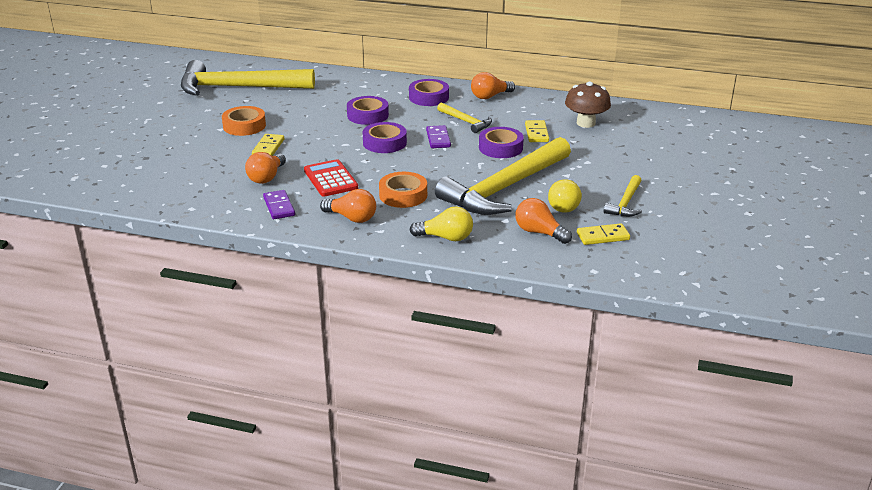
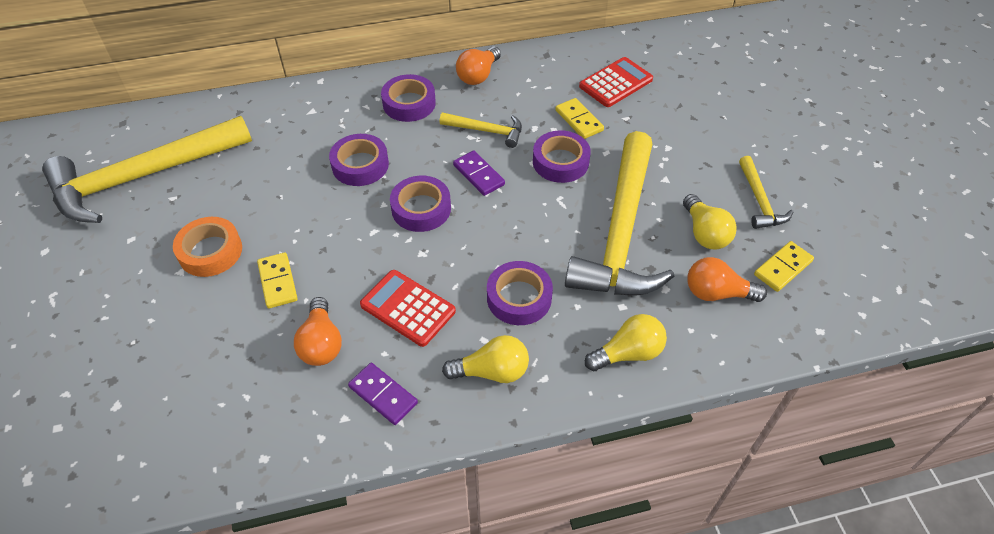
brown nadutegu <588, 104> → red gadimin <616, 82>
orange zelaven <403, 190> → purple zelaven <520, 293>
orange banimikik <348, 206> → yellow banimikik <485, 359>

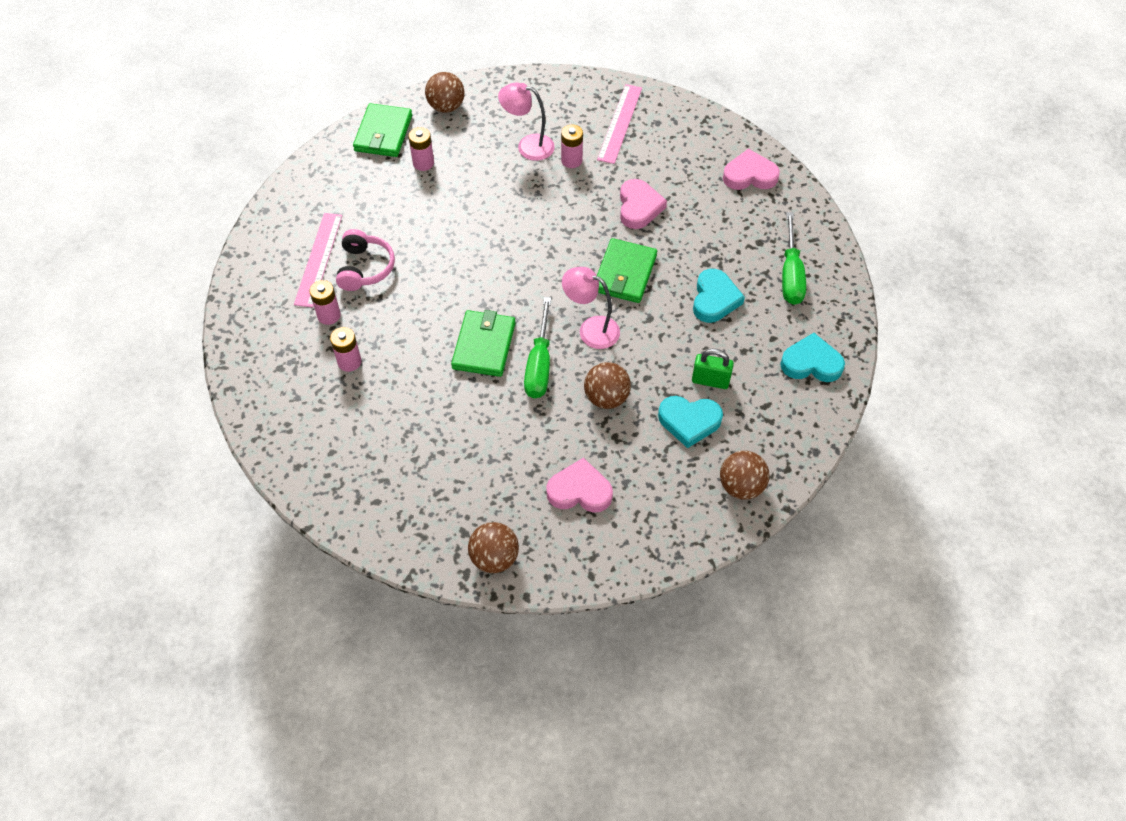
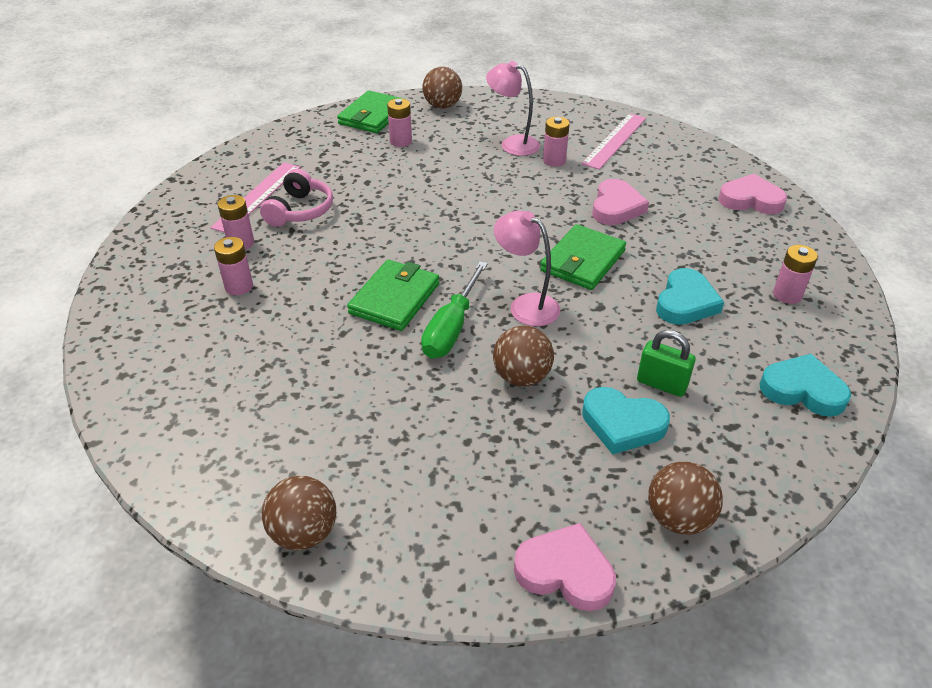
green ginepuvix <794, 258> → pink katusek <795, 274>
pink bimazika <579, 485> → pink bimazika <565, 567>, shifted

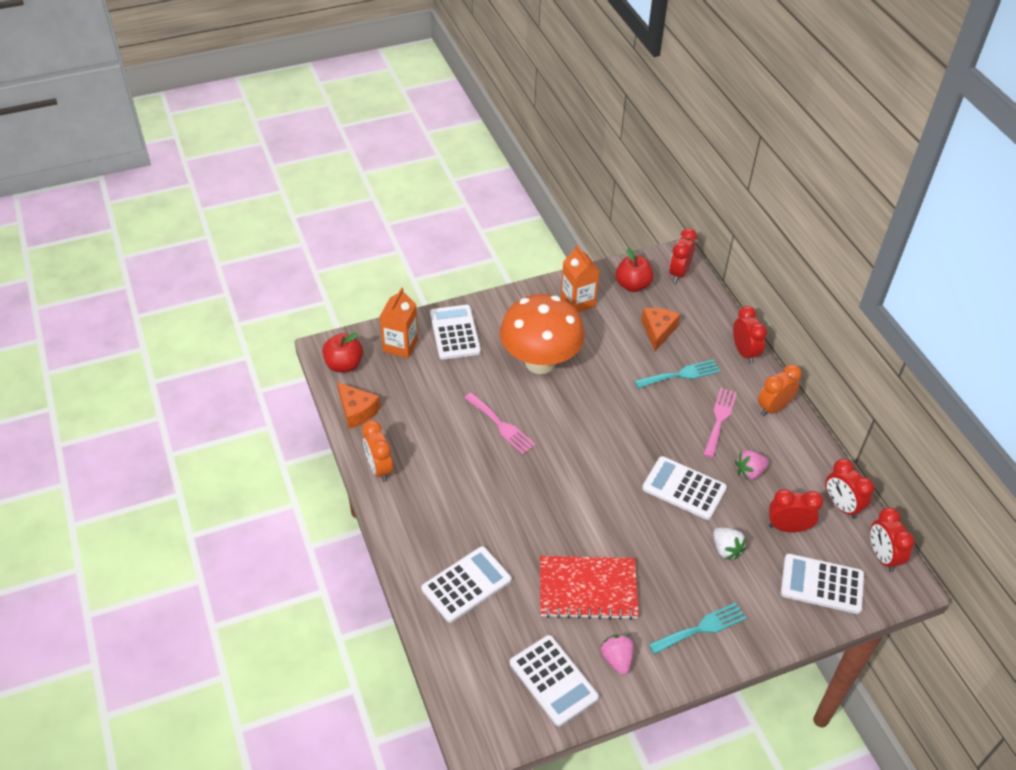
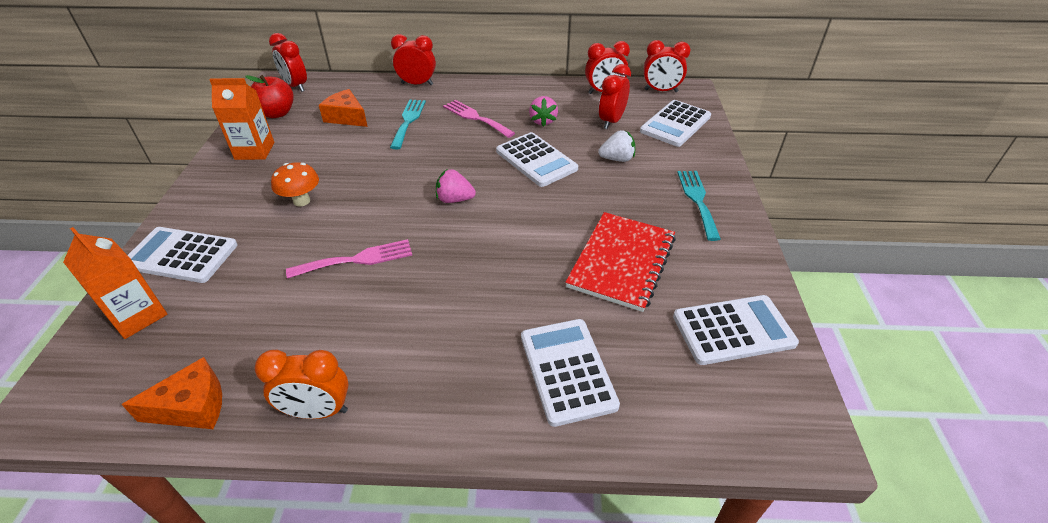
orange nadutegu <542, 334> → orange nadutegu <295, 184>, x0.44
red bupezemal <342, 352> → -
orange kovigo <780, 390> → -
white gadimin <684, 488> → white gadimin <537, 159>, 90 degrees counterclockwise
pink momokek <617, 654> → pink momokek <456, 186>, shifted

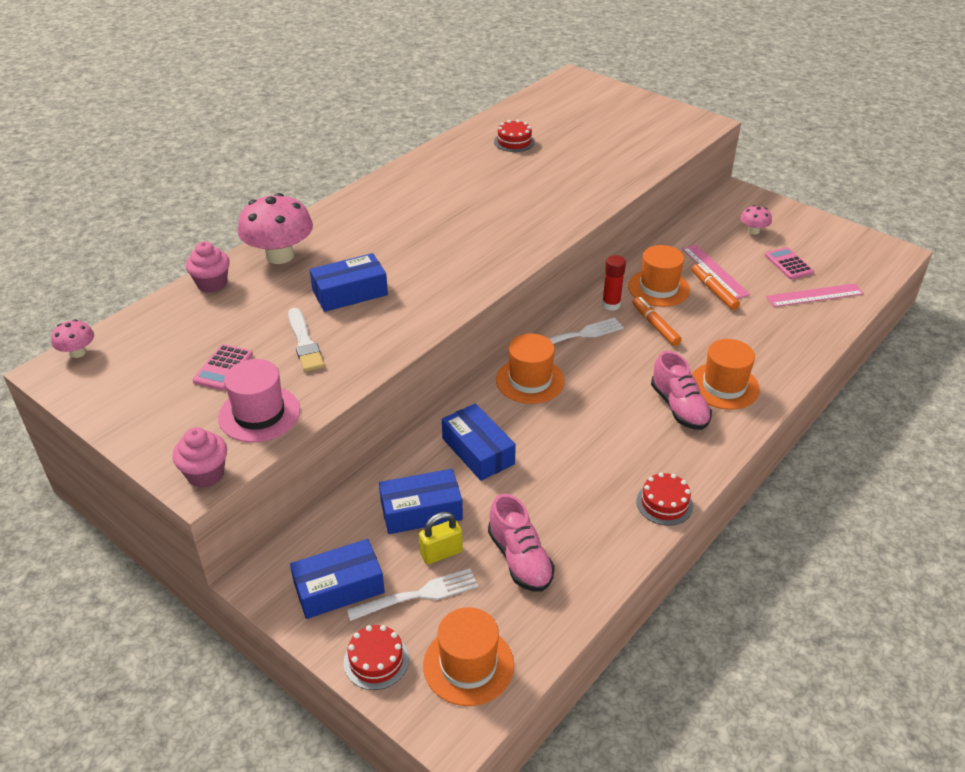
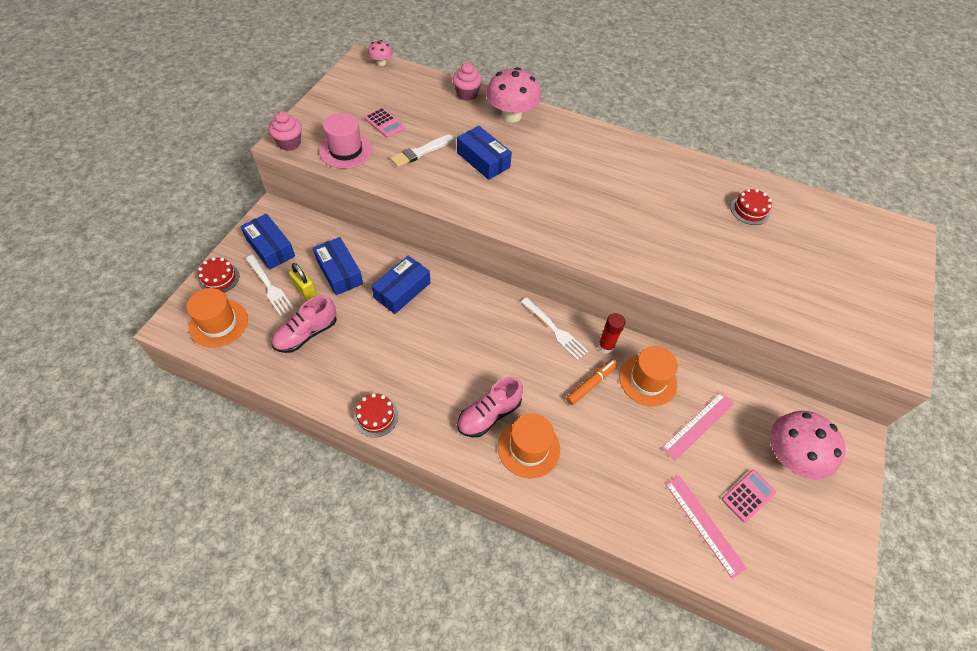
pink nadutegu <756, 220> → pink nadutegu <807, 445>, x2.03
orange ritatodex <716, 287> → -
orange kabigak <530, 369> → -
pink gadimin <223, 367> → pink gadimin <384, 122>, 135 degrees counterclockwise

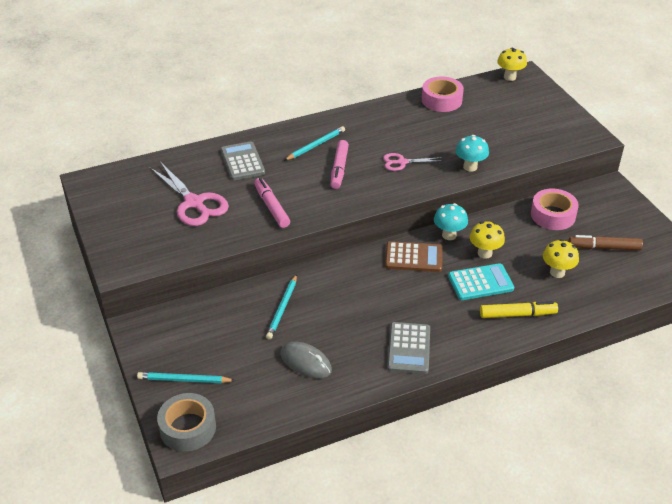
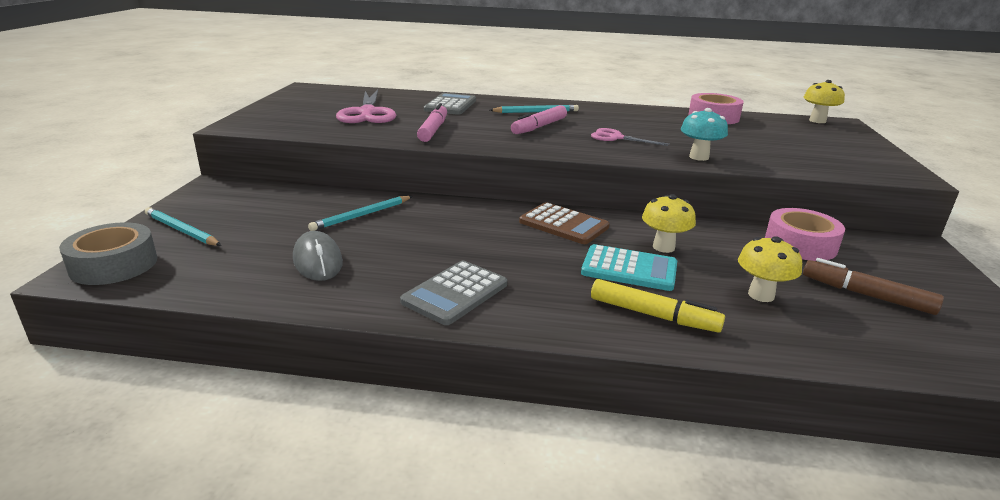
turquoise nadutegu <451, 221> → -

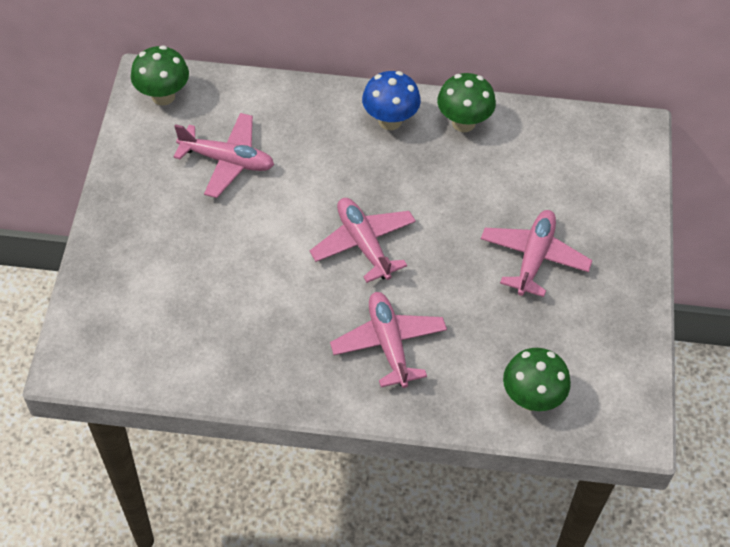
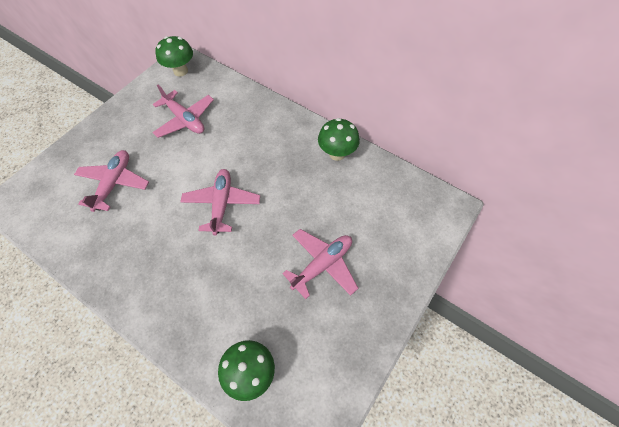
blue nadutegu <391, 100> → -
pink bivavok <388, 340> → pink bivavok <111, 181>, shifted

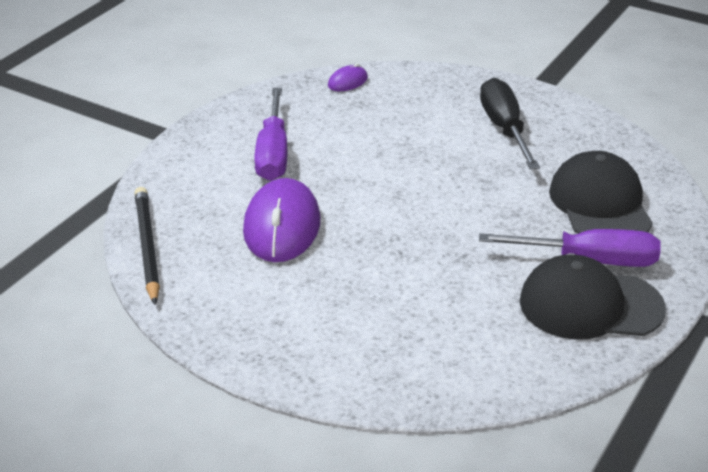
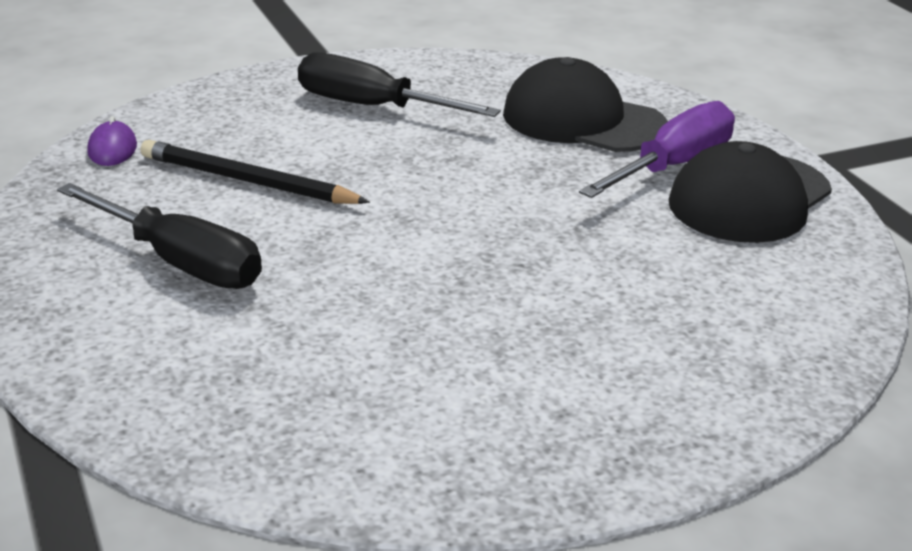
purple ginepuvix <270, 134> → black ginepuvix <159, 236>
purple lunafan <281, 220> → -
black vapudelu <147, 246> → black vapudelu <255, 172>, shifted

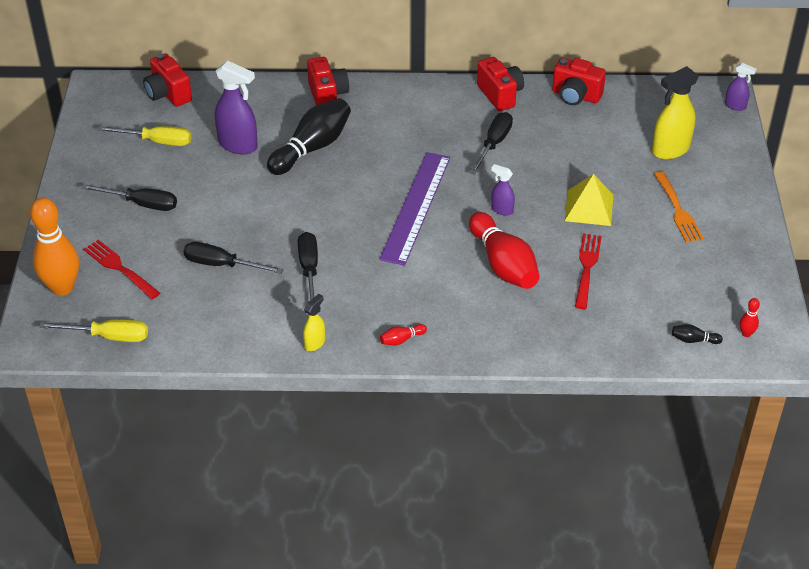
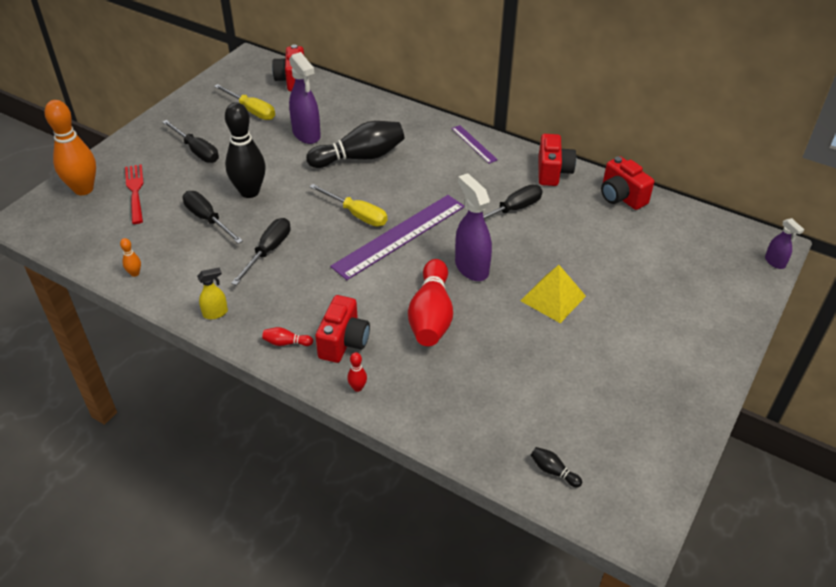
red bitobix <328, 81> → red bitobix <342, 329>, shifted
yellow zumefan <675, 112> → -
purple zumefan <503, 190> → purple zumefan <473, 227>, x1.89
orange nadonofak <679, 206> → -
red nadonofak <588, 271> → -
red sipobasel <750, 317> → red sipobasel <357, 372>, shifted
yellow ginepuvix <93, 330> → yellow ginepuvix <348, 205>, shifted
- → black sipobasel <245, 150>
- → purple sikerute <474, 144>
- → orange sipobasel <130, 257>

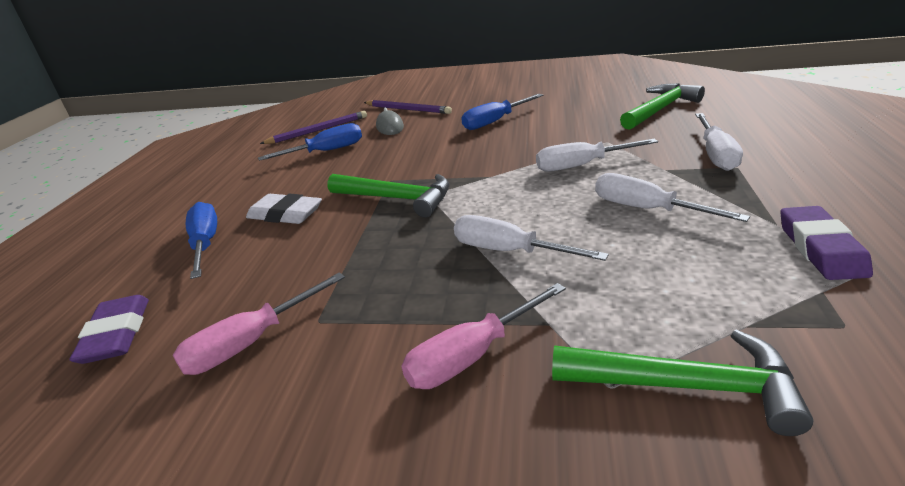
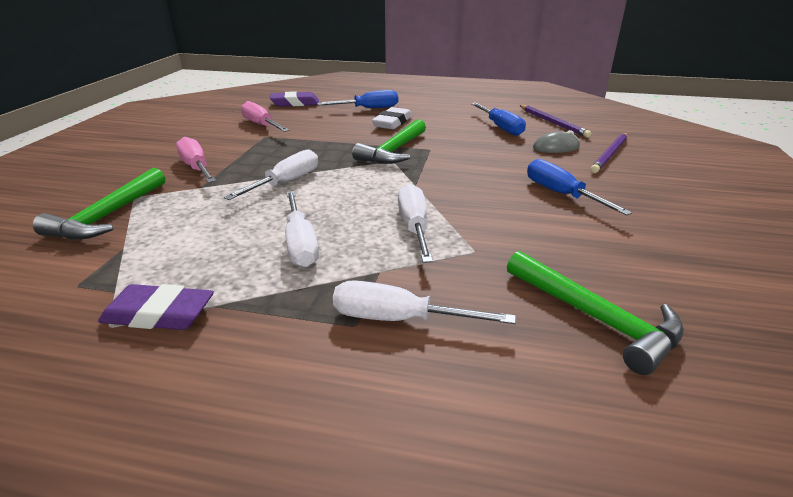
white ginepuvix <672, 197> → white ginepuvix <302, 229>, 120 degrees clockwise

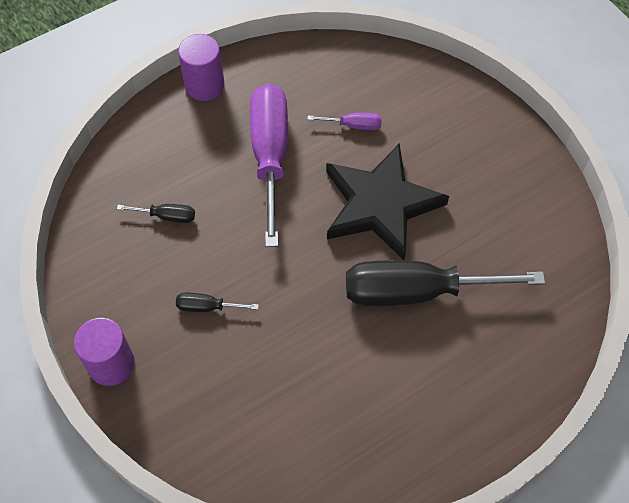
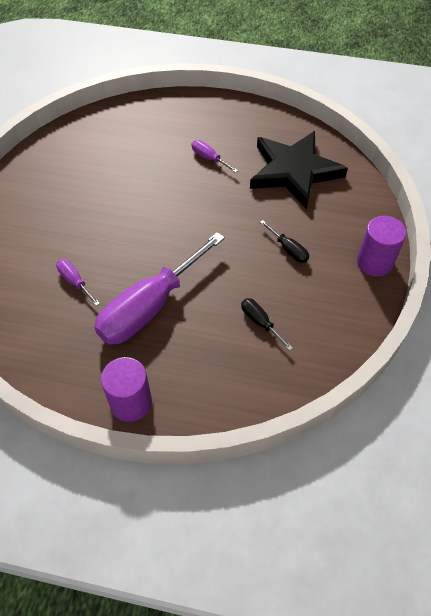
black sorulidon <387, 202> → black sorulidon <299, 170>, shifted
black ginepuvix <445, 283> → -
- → purple ginepuvix <215, 156>

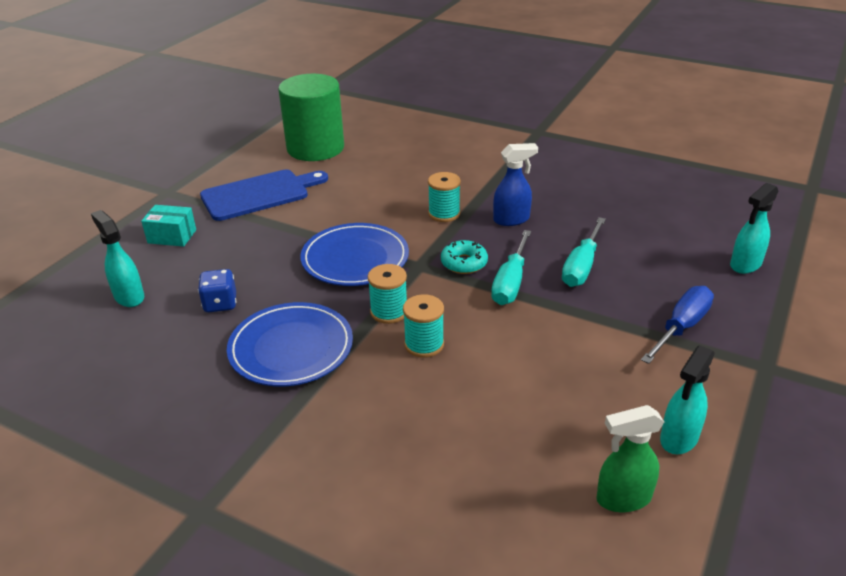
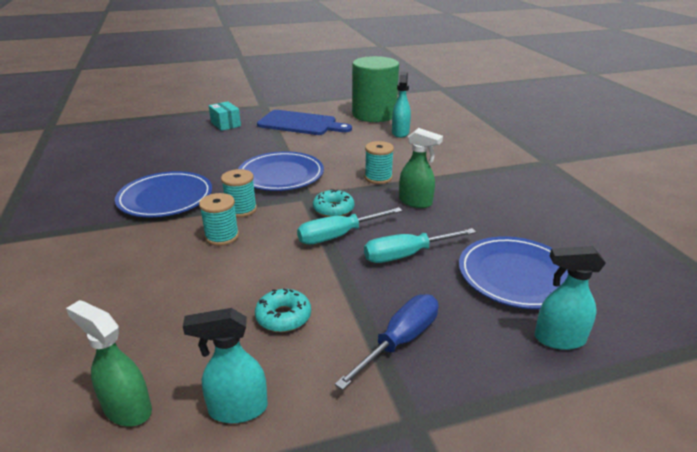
blue zumefan <515, 184> → green zumefan <421, 168>
turquoise zumefan <117, 258> → turquoise zumefan <401, 105>, shifted
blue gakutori <217, 290> → -
blue ginepuvix <677, 325> → blue ginepuvix <386, 342>, 45 degrees counterclockwise
- → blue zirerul <513, 272>
- → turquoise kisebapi <283, 310>

